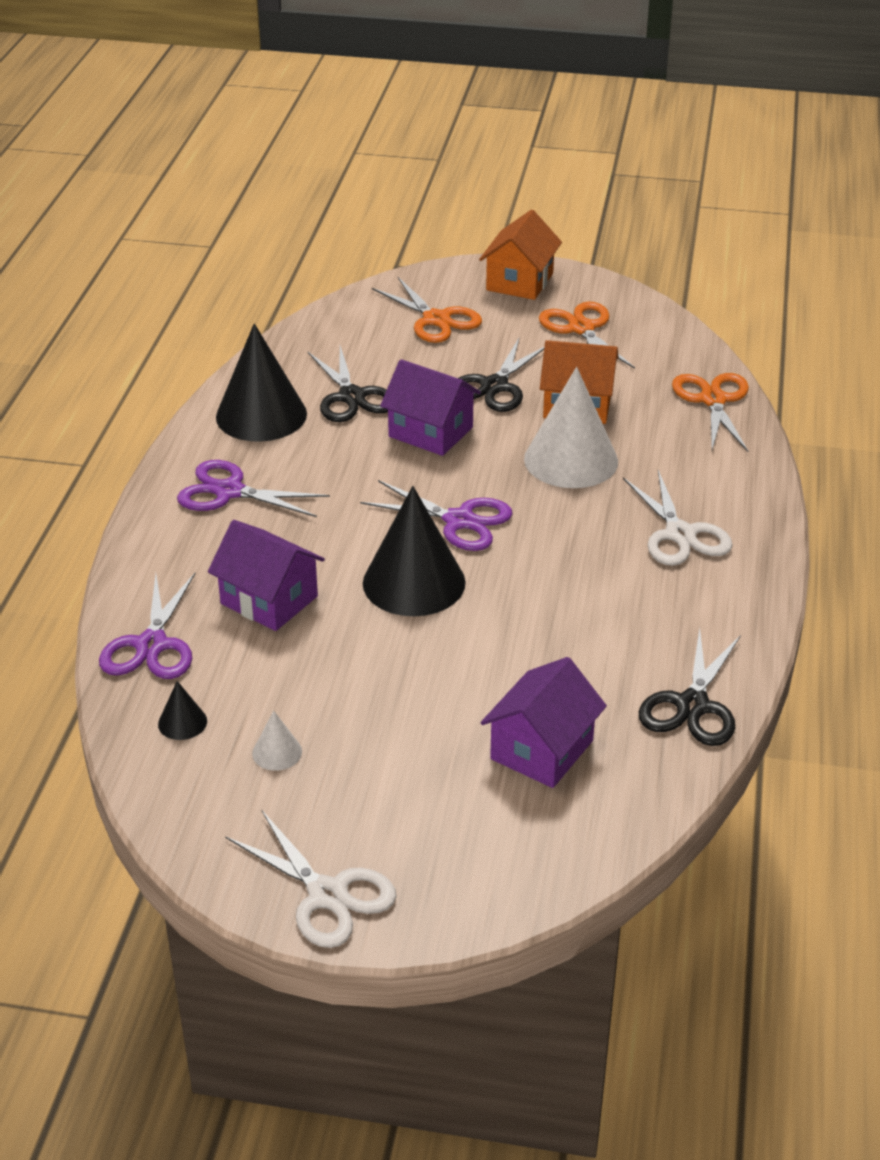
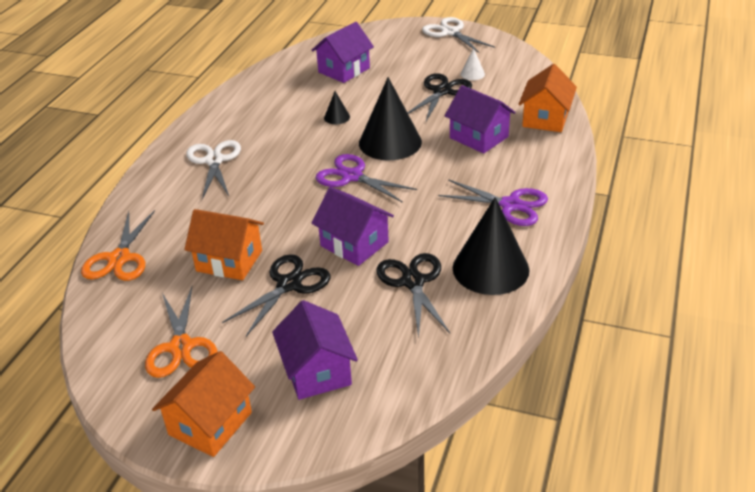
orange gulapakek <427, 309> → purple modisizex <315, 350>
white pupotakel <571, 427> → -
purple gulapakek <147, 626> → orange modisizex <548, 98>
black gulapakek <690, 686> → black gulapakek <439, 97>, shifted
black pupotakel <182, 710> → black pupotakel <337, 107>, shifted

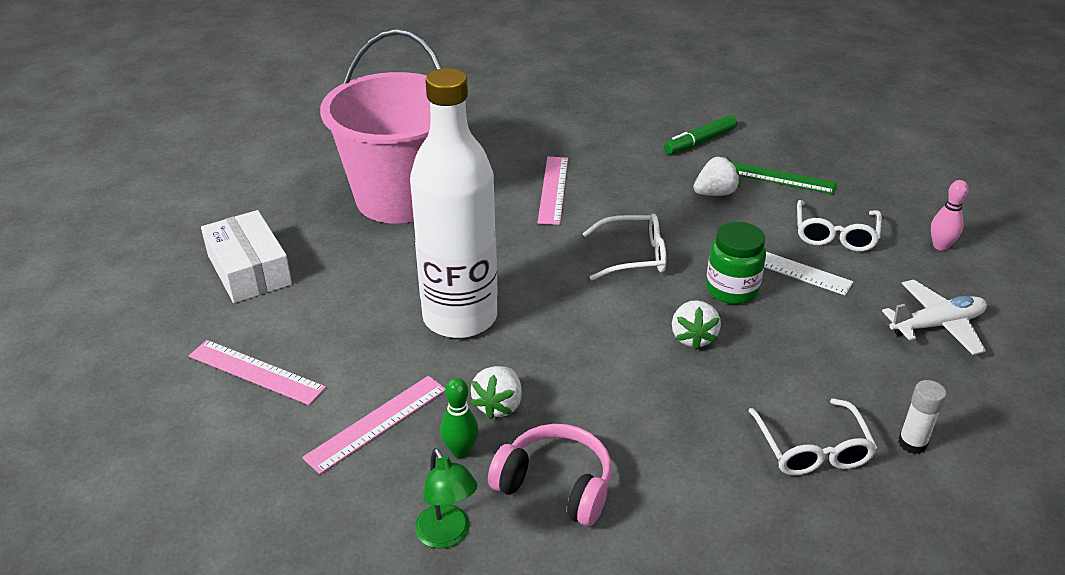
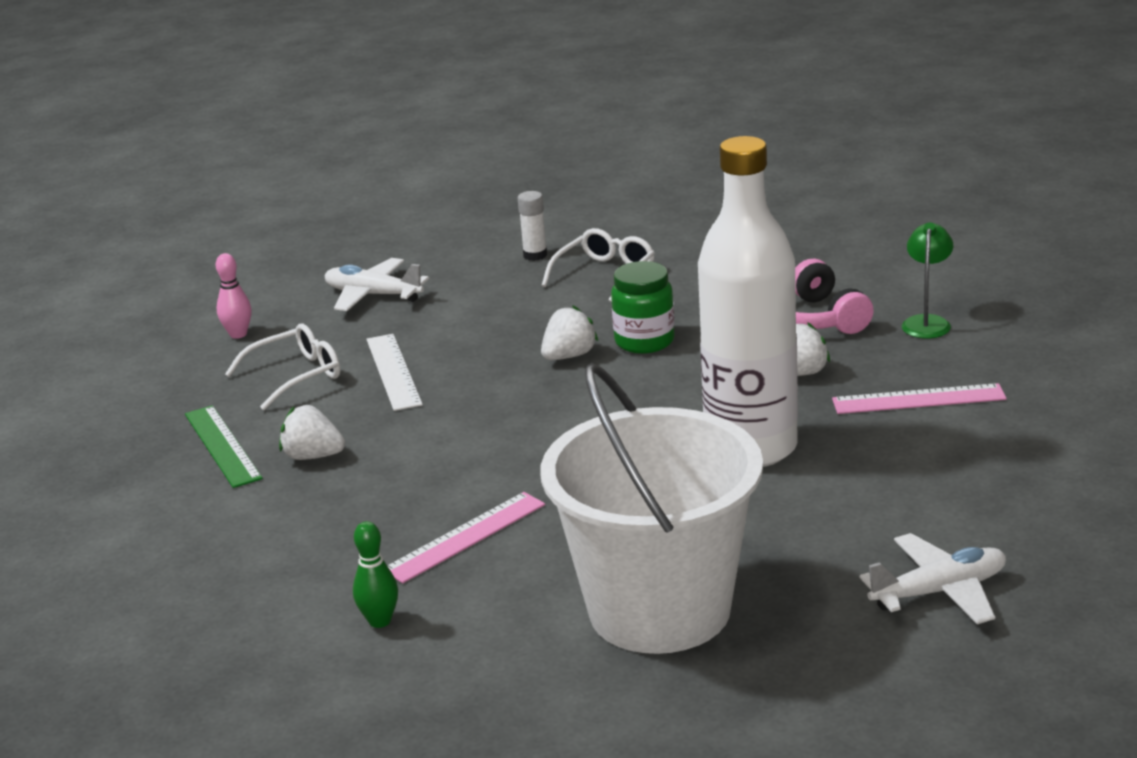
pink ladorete <381, 126> → white ladorete <652, 508>
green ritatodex <700, 135> → -
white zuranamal <246, 256> → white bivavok <933, 578>
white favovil <624, 247> → -
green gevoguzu <736, 263> → green gevoguzu <643, 307>, shifted
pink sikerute <257, 372> → -
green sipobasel <459, 418> → green sipobasel <375, 574>, shifted

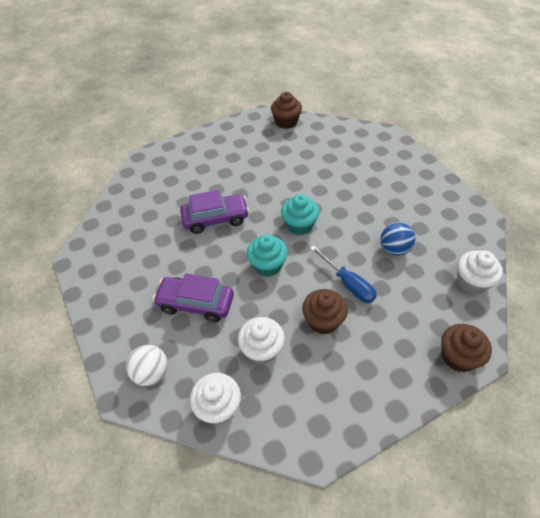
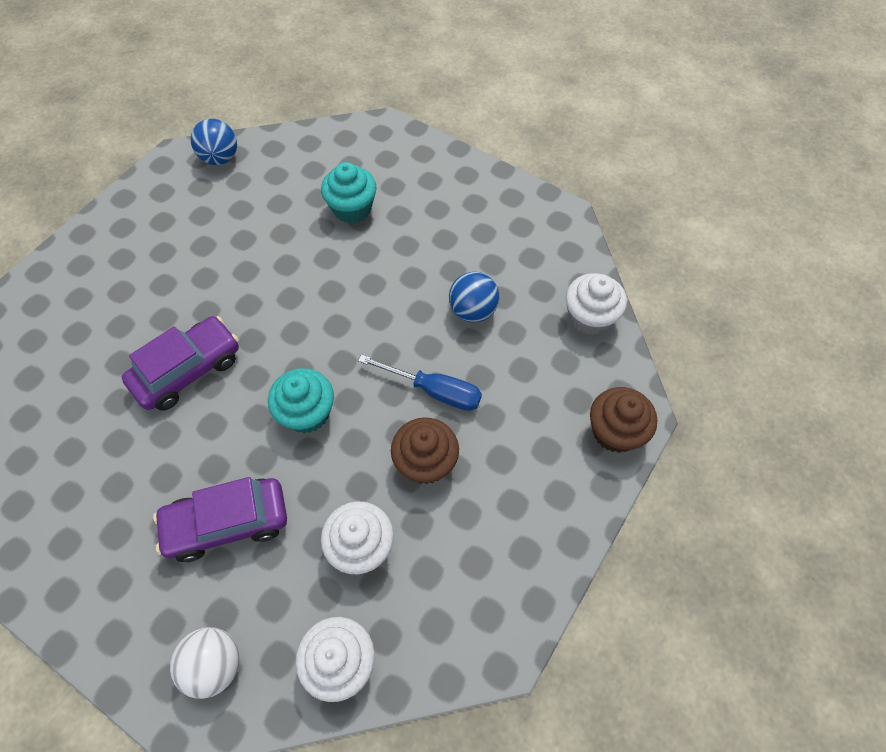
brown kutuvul <286, 110> → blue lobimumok <214, 142>
turquoise kutuvul <300, 214> → turquoise kutuvul <349, 192>, shifted

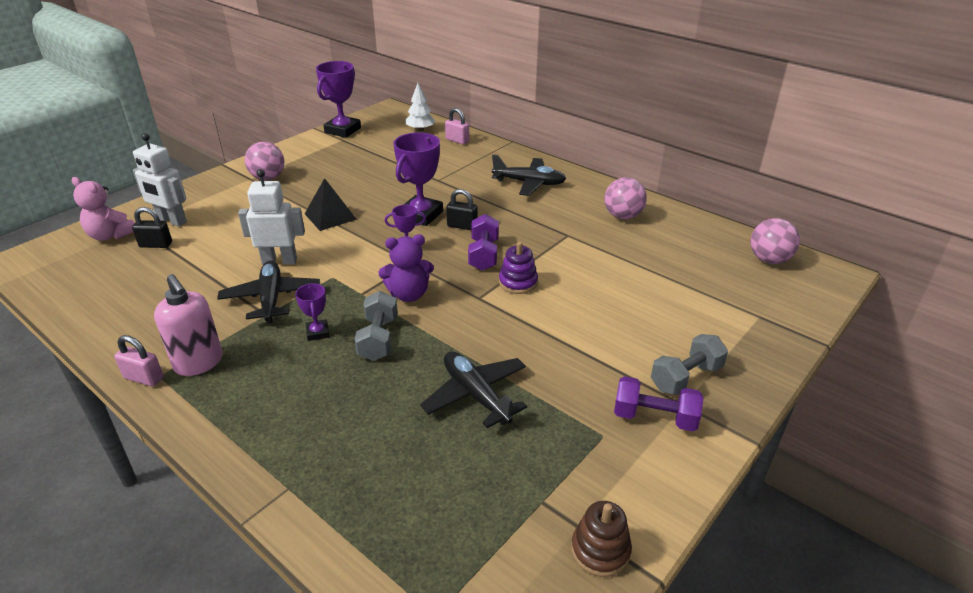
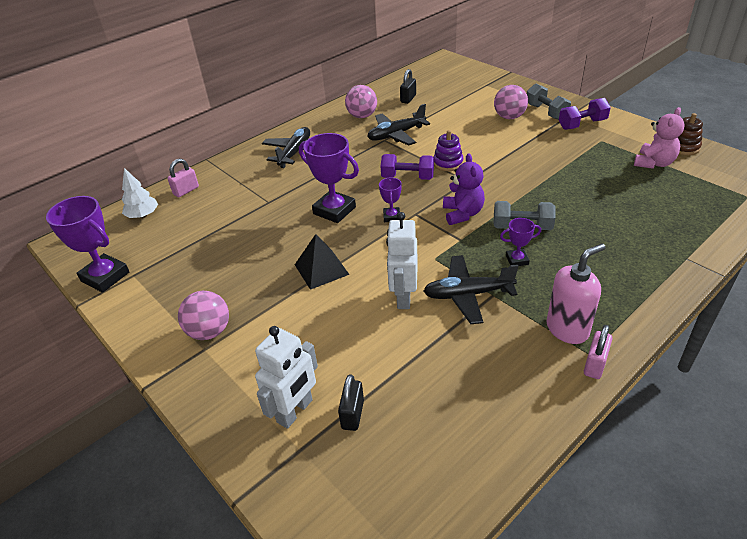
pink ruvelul <103, 209> → pink ruvelul <659, 138>, shifted
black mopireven <462, 209> → black mopireven <408, 86>, shifted
pink lobimumok <775, 241> → pink lobimumok <511, 102>, shifted
black bivavok <473, 389> → black bivavok <398, 125>, shifted
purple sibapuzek <658, 403> → purple sibapuzek <585, 114>, 45 degrees clockwise

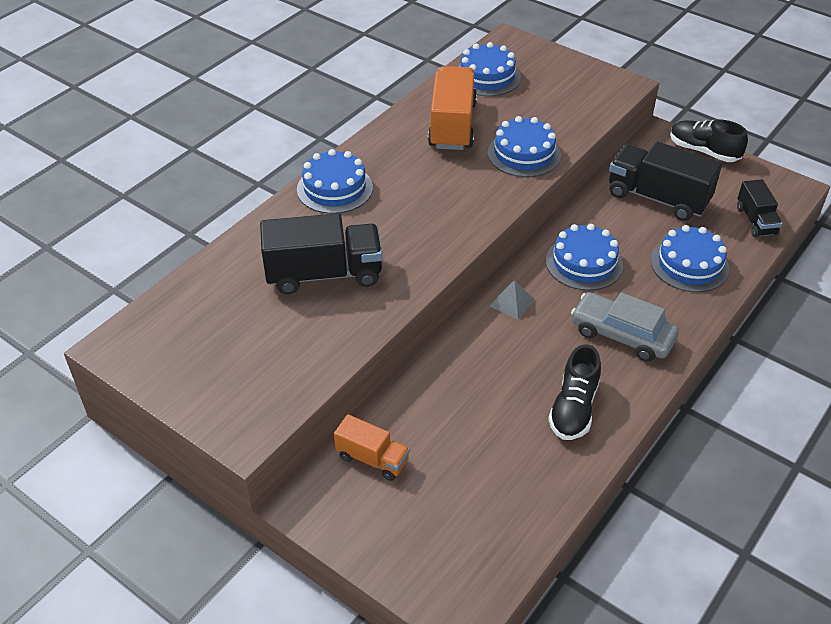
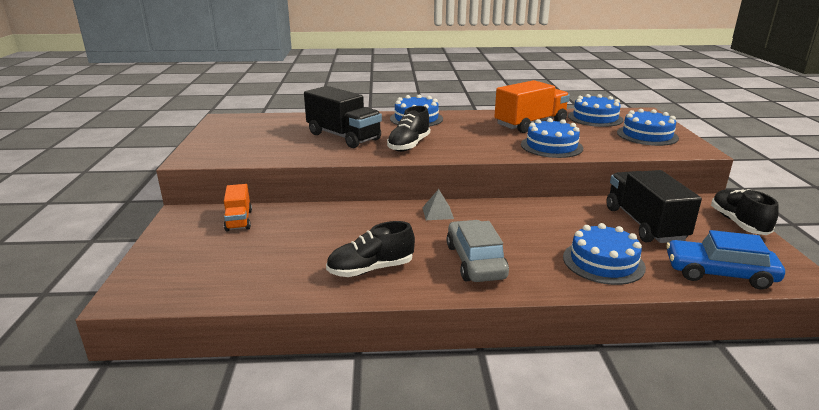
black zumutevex <759, 208> → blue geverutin <725, 259>
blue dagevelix <584, 257> → blue dagevelix <648, 127>, shifted
- → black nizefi <408, 129>

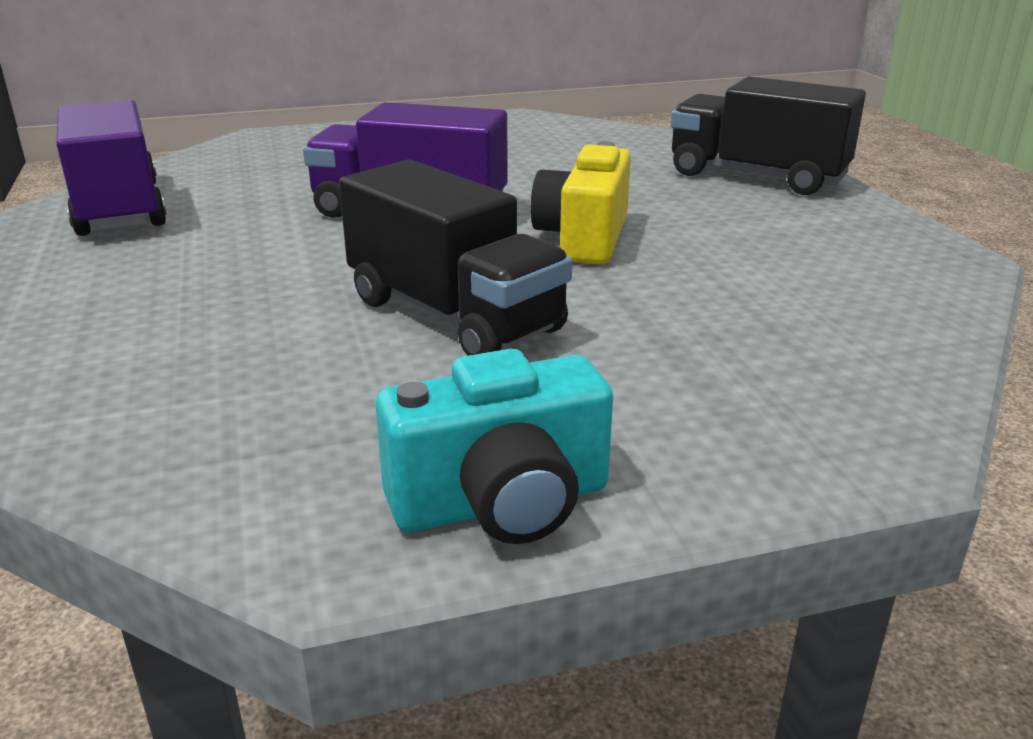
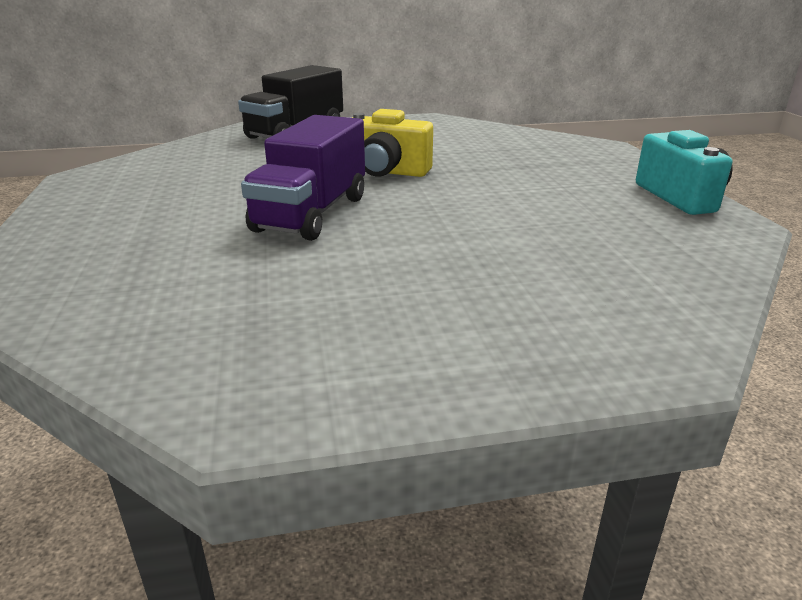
purple zumutevex <111, 168> → -
black zumutevex <455, 258> → -

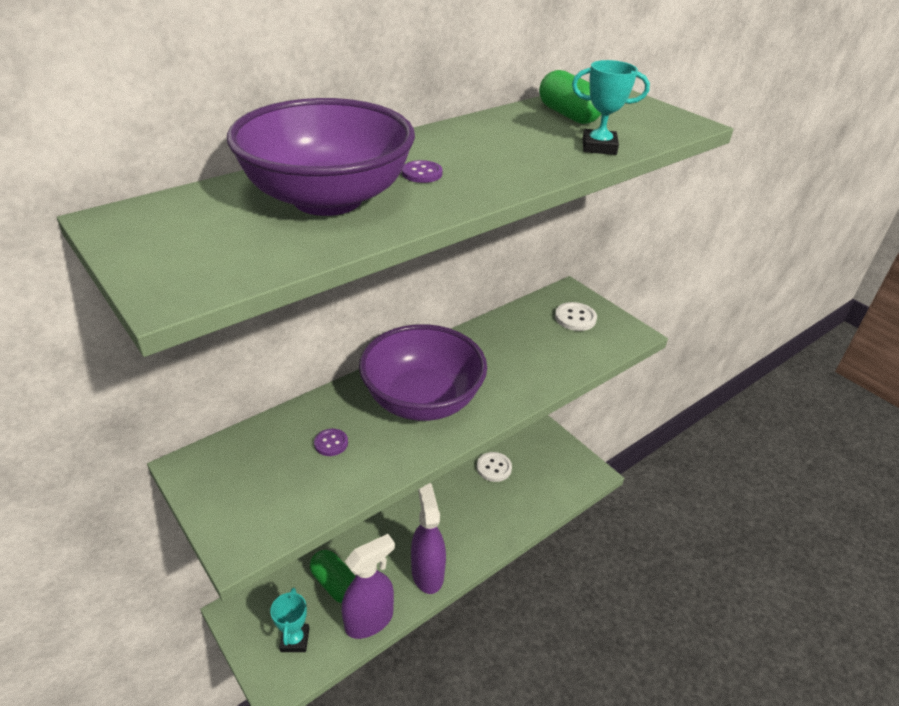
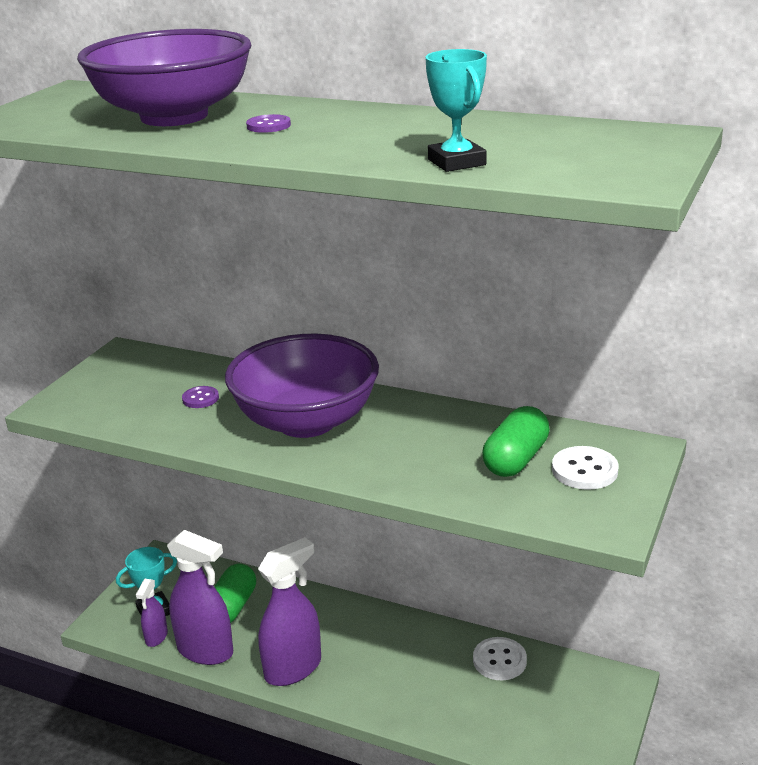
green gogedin <570, 97> → green gogedin <516, 441>, shifted
- → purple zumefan <152, 613>

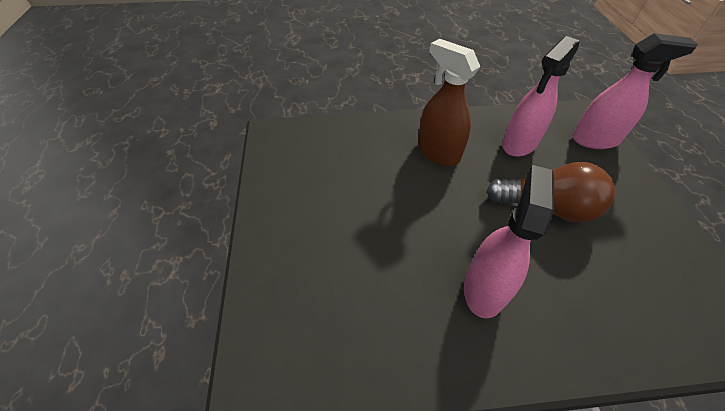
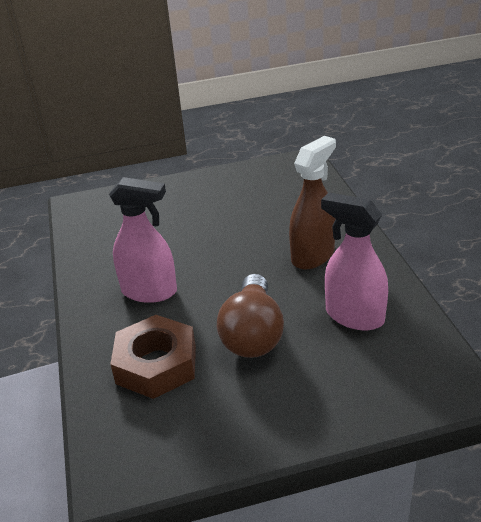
pink zumefan <635, 91> → -
- → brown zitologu <153, 357>

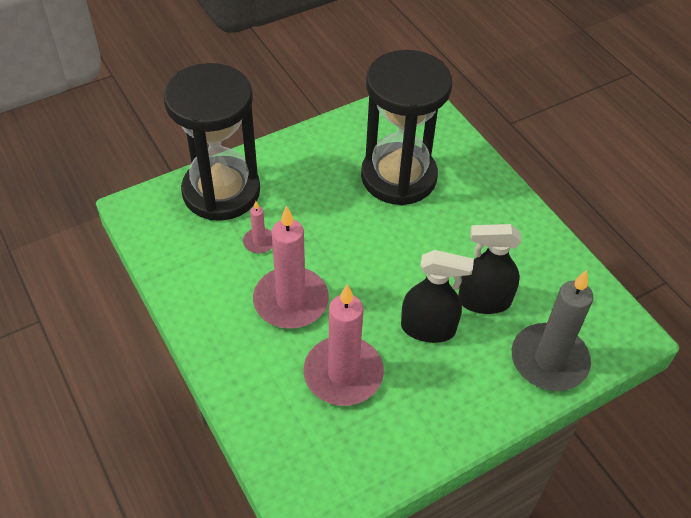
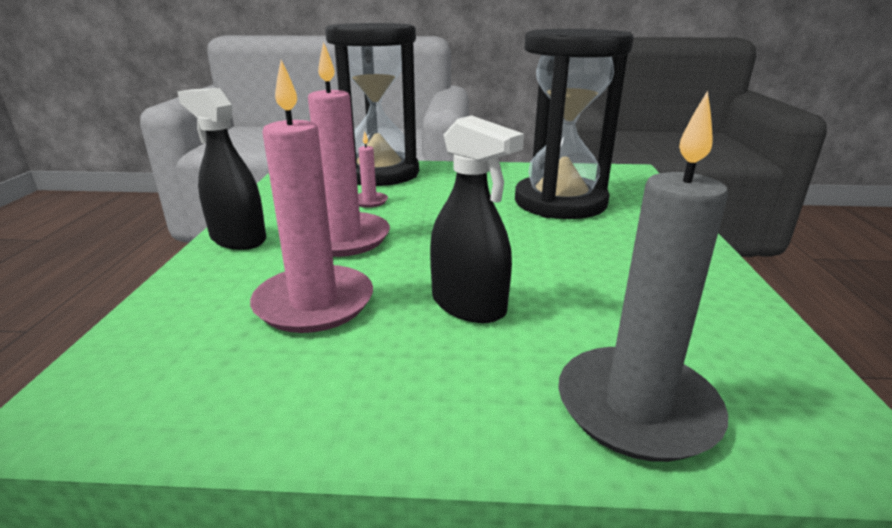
black zumefan <489, 269> → black zumefan <221, 169>, shifted

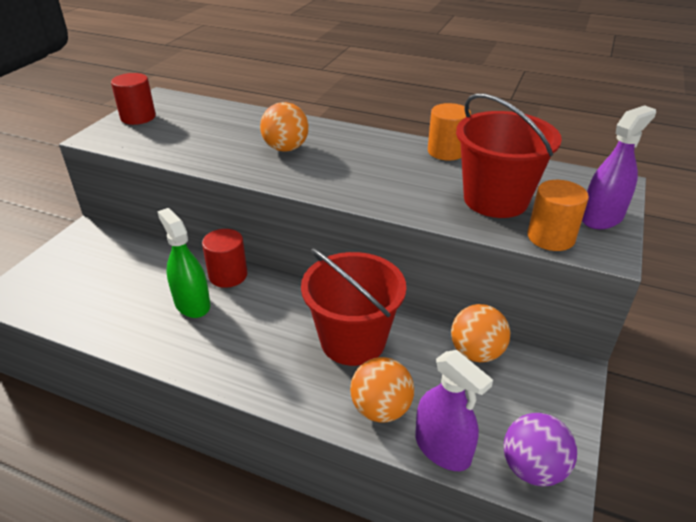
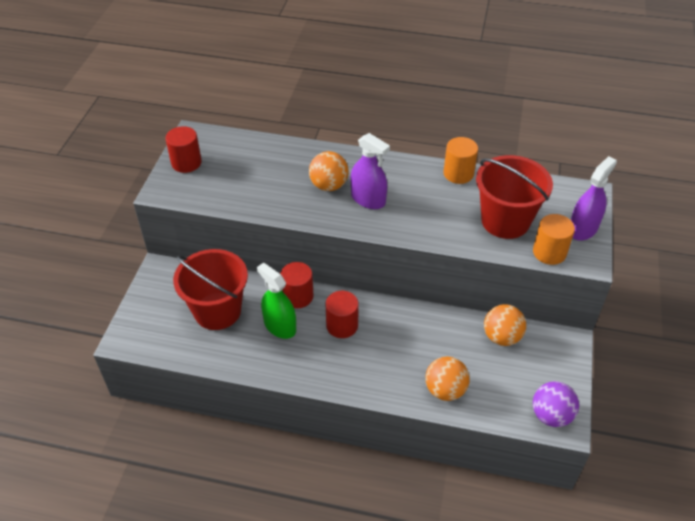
red ladorete <353, 307> → red ladorete <210, 289>, shifted
purple zumefan <454, 410> → purple zumefan <370, 171>, shifted
- → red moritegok <342, 314>

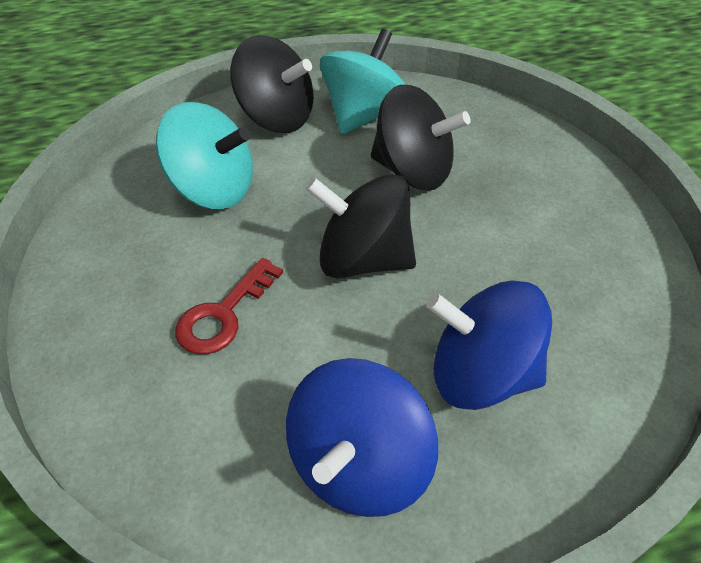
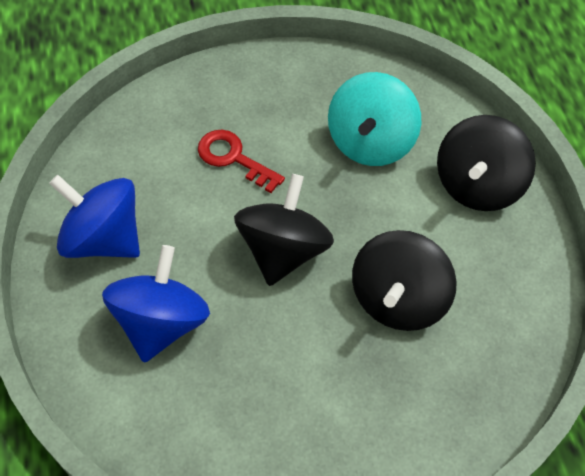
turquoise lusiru <362, 82> → -

